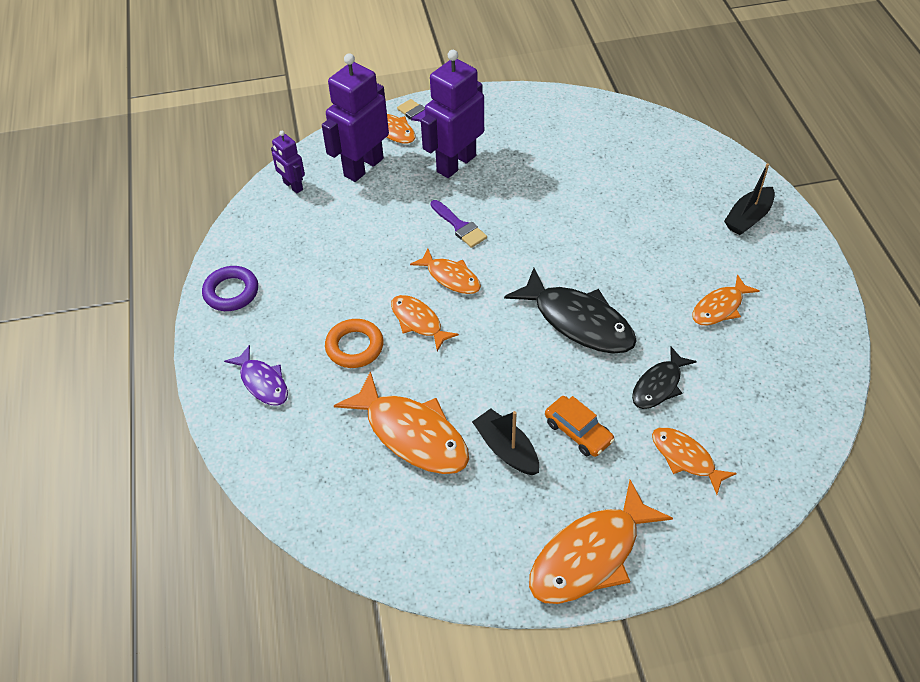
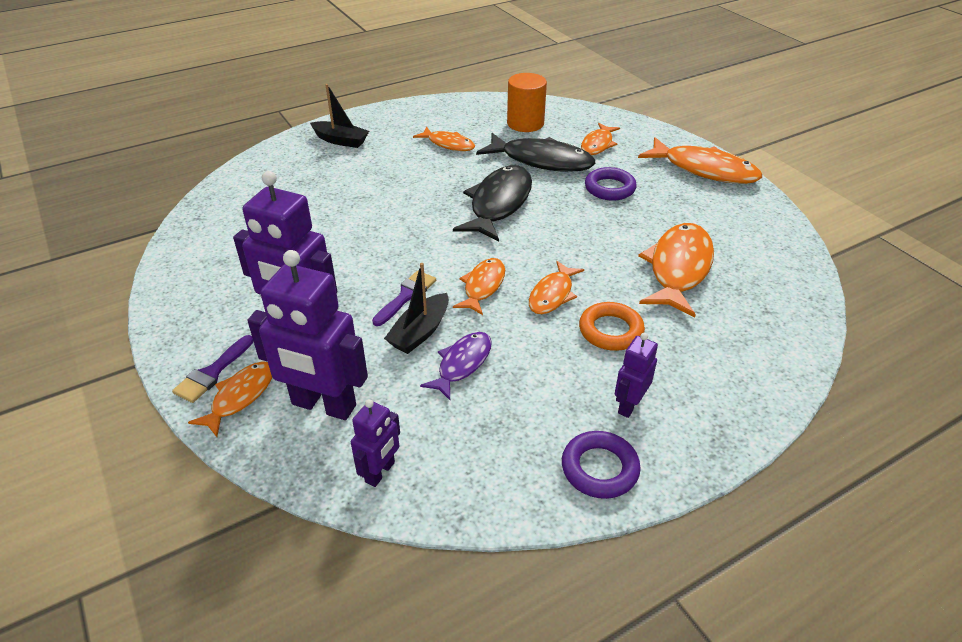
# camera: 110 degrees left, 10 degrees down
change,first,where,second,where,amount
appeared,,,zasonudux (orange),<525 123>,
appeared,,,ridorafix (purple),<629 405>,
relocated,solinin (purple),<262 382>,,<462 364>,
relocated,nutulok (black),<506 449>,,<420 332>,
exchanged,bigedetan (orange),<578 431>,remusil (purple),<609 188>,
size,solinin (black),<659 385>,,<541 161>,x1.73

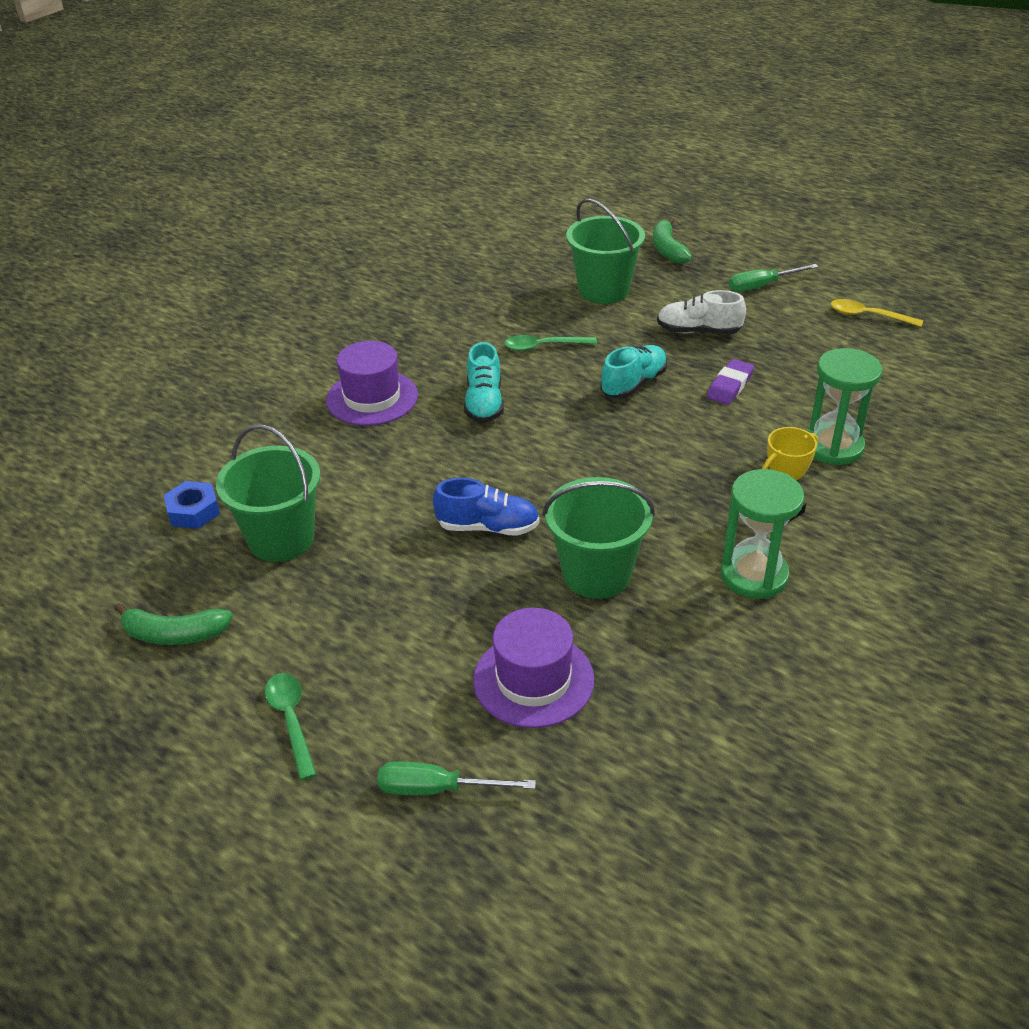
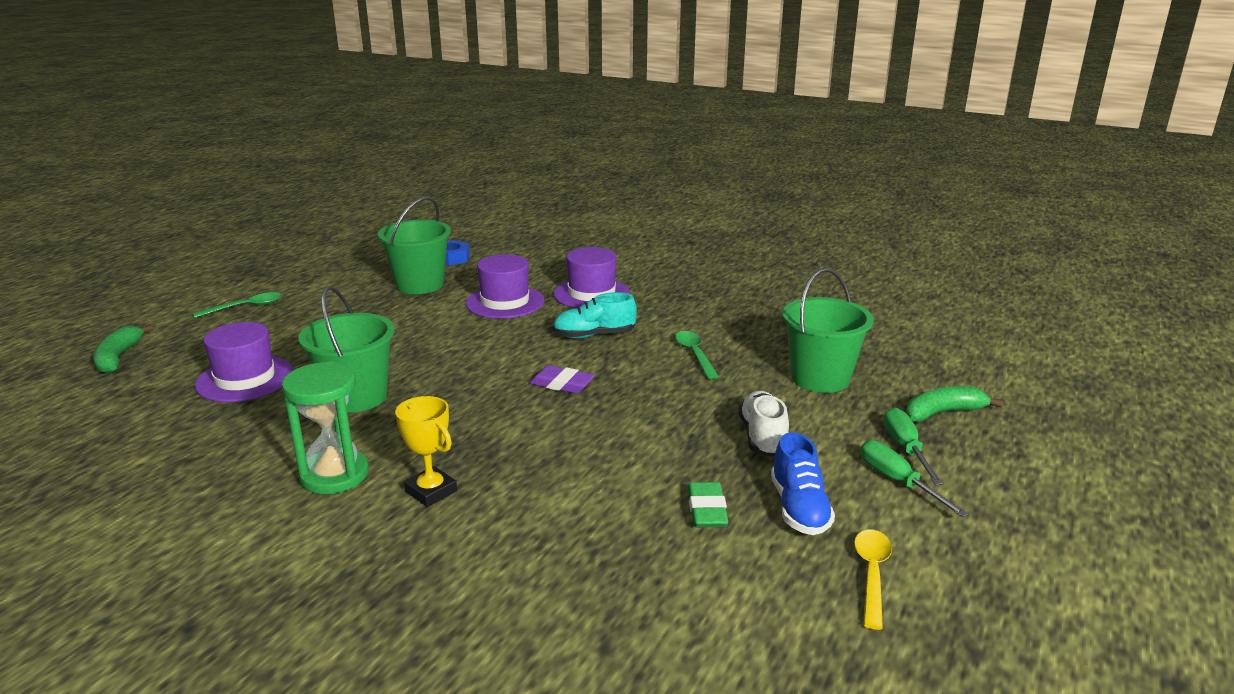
# camera: 80 degrees right, 15 degrees down
change,first,where,second,where,amount
missing,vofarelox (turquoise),<633 384>,,,
missing,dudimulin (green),<833 447>,,,
appeared,,,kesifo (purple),<505 302>,
appeared,,,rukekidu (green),<706 510>,
relocated,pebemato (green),<174 634>,,<118 358>,
relocated,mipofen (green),<437 789>,,<906 449>,
relocated,vofarelox (blue),<488 527>,,<799 508>,
relocated,rukekidu (purple),<730 386>,,<562 384>,

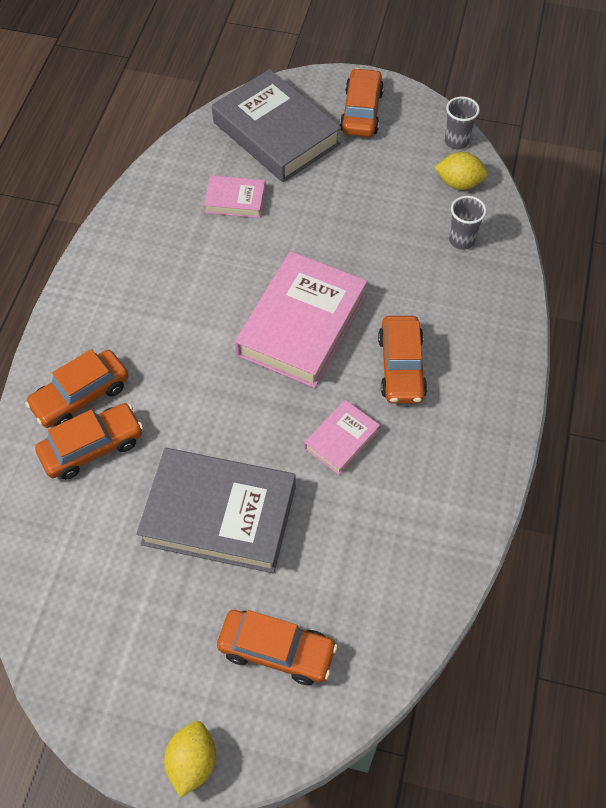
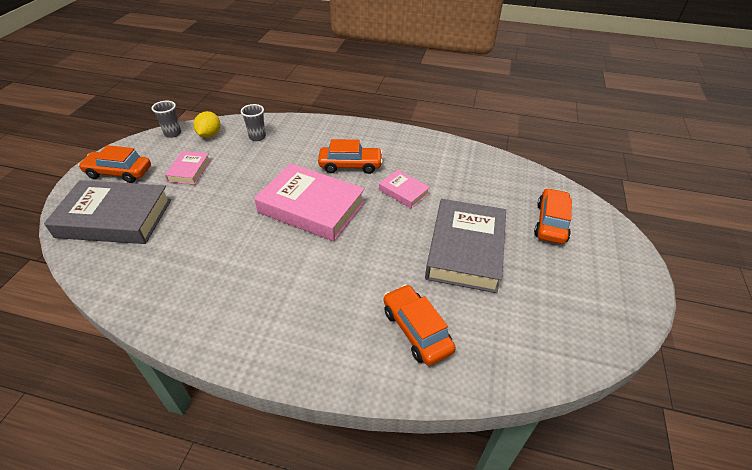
# camera: 90 degrees left, 15 degrees down
change,first,where,second,where,amount
missing,bigedetan (orange),<81 396>,,,
missing,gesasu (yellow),<192 762>,,,
relocated,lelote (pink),<235 200>,,<189 170>,
spun,lelote (grey),<276 133>,,<115 218>,45 degrees clockwise

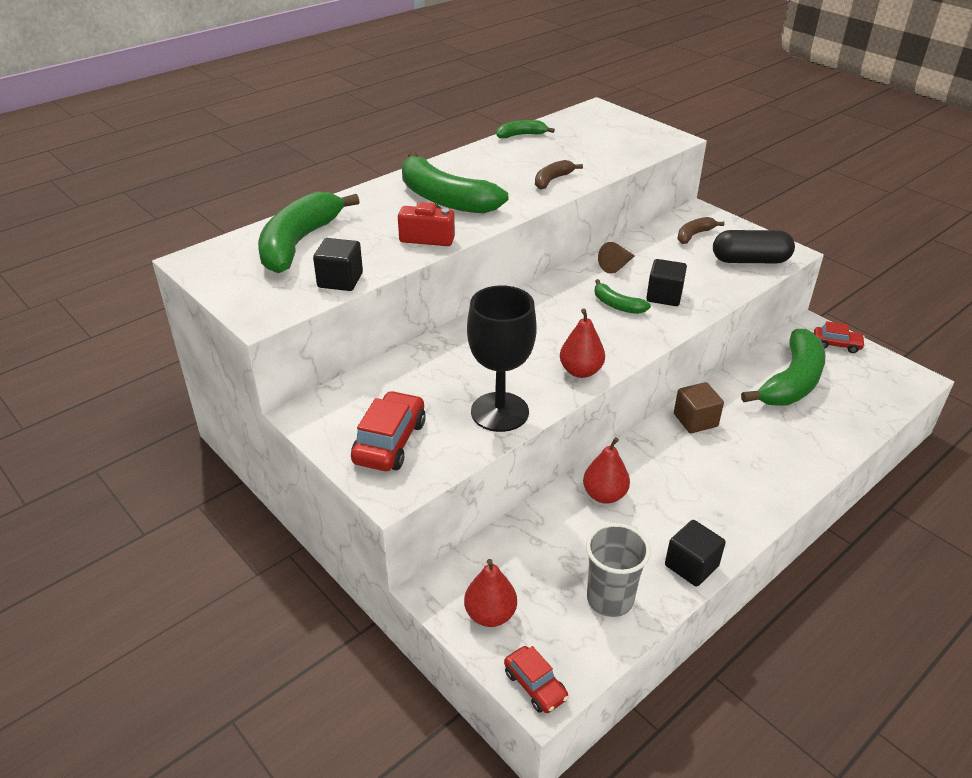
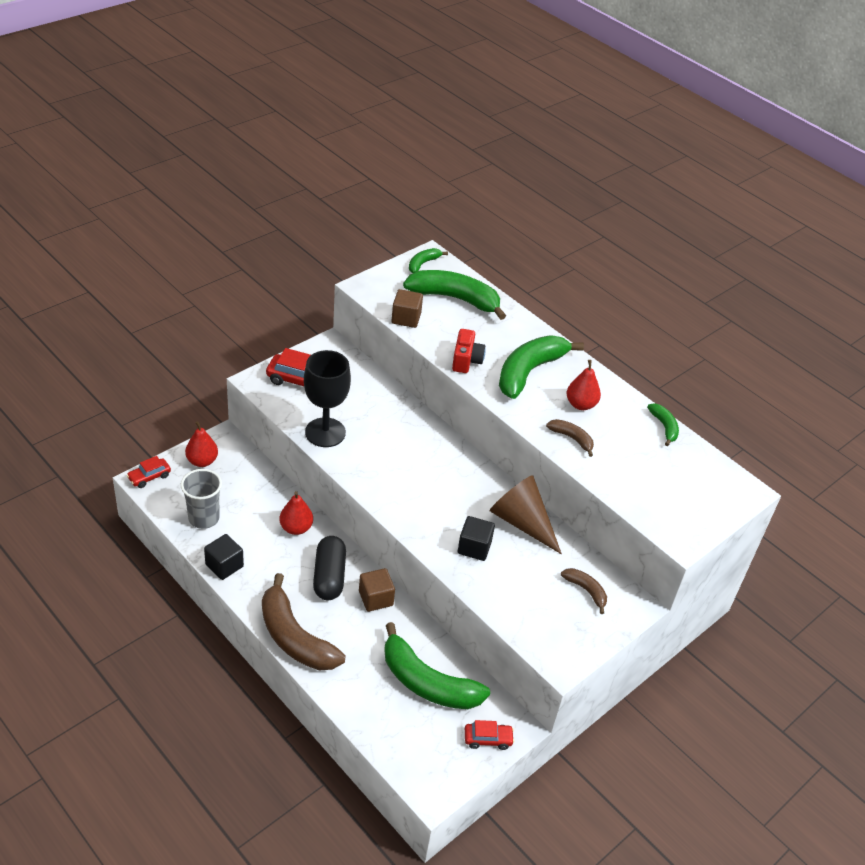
# camera: 85 degrees right, 5 degrees up
change,first,where,second,where,amount
appeared,,,pebemato (brown),<294 637>,
relocated,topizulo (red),<580 371>,,<581 404>,
relocated,pebemato (green),<617 305>,,<423 264>,
relocated,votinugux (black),<750 260>,,<329 576>,
colour,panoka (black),<340 280>,panoka (brown),<406 318>,
spun,bigedetan (red),<836 344>,,<488 739>,105 degrees counterclockwise
size,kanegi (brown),<616 266>,,<522 522>,x1.98

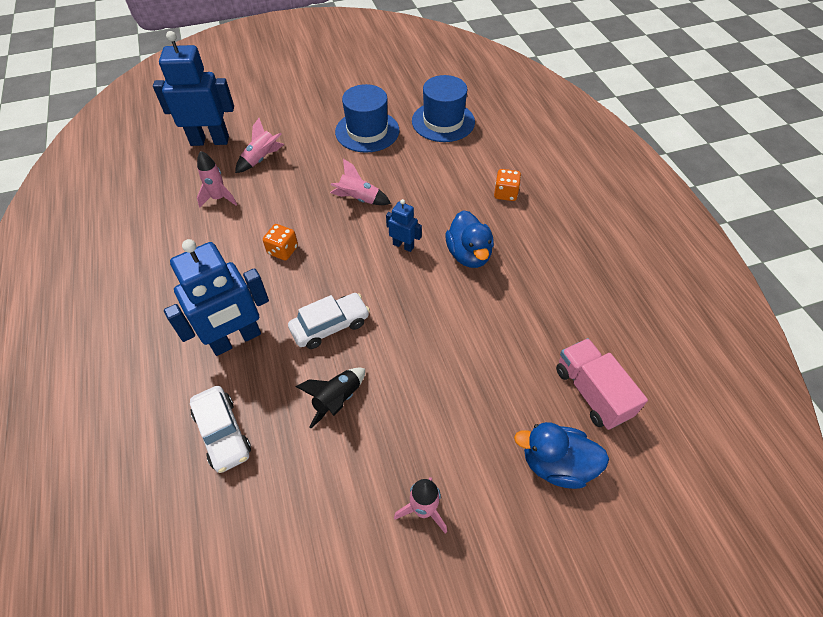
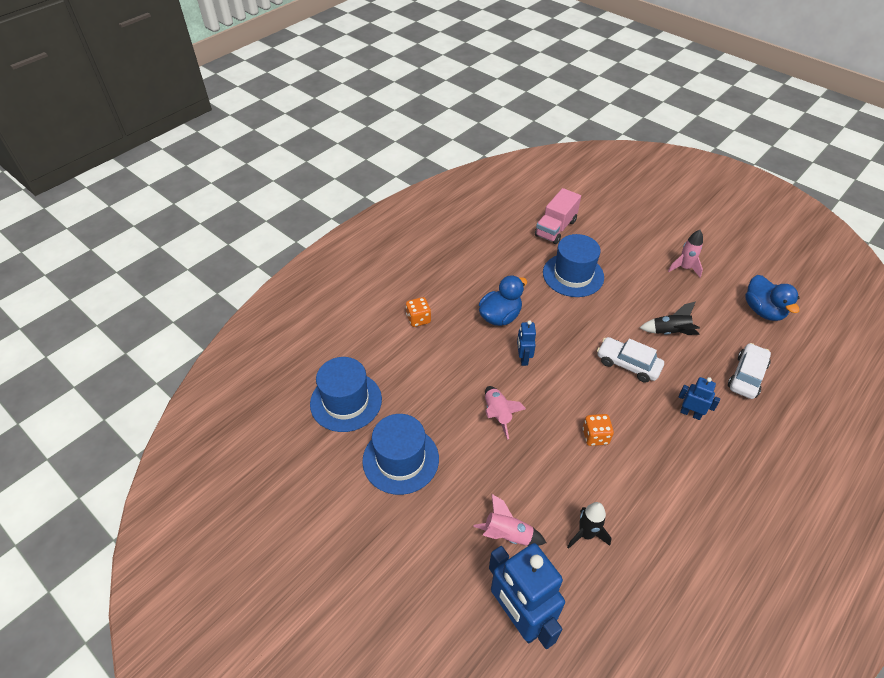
# camera: 120 degrees left, 5 degrees down
change,first,where,second,where,amount
appeared,,,kesifo (blue),<573 275>,
relocated,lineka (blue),<556 464>,,<763 310>,
colour,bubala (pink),<219 198>,bubala (black),<586 534>,
size,ridorafix (blue),<236 339>,,<690 413>,x0.49

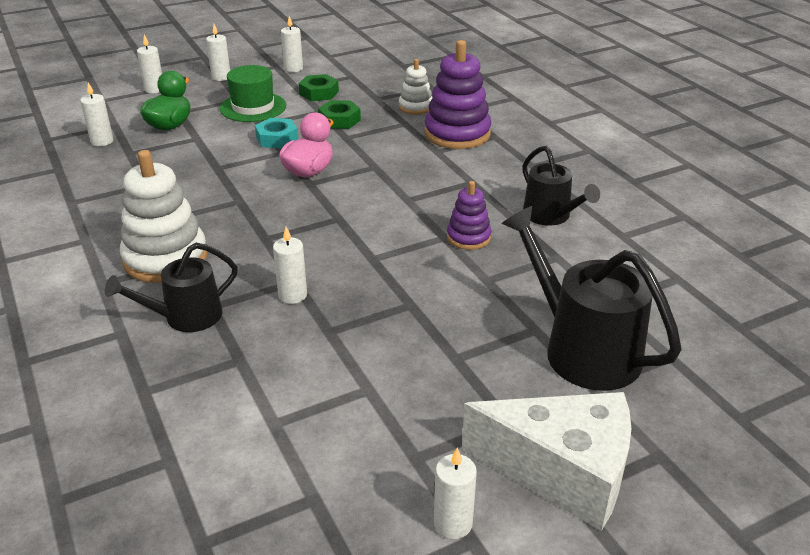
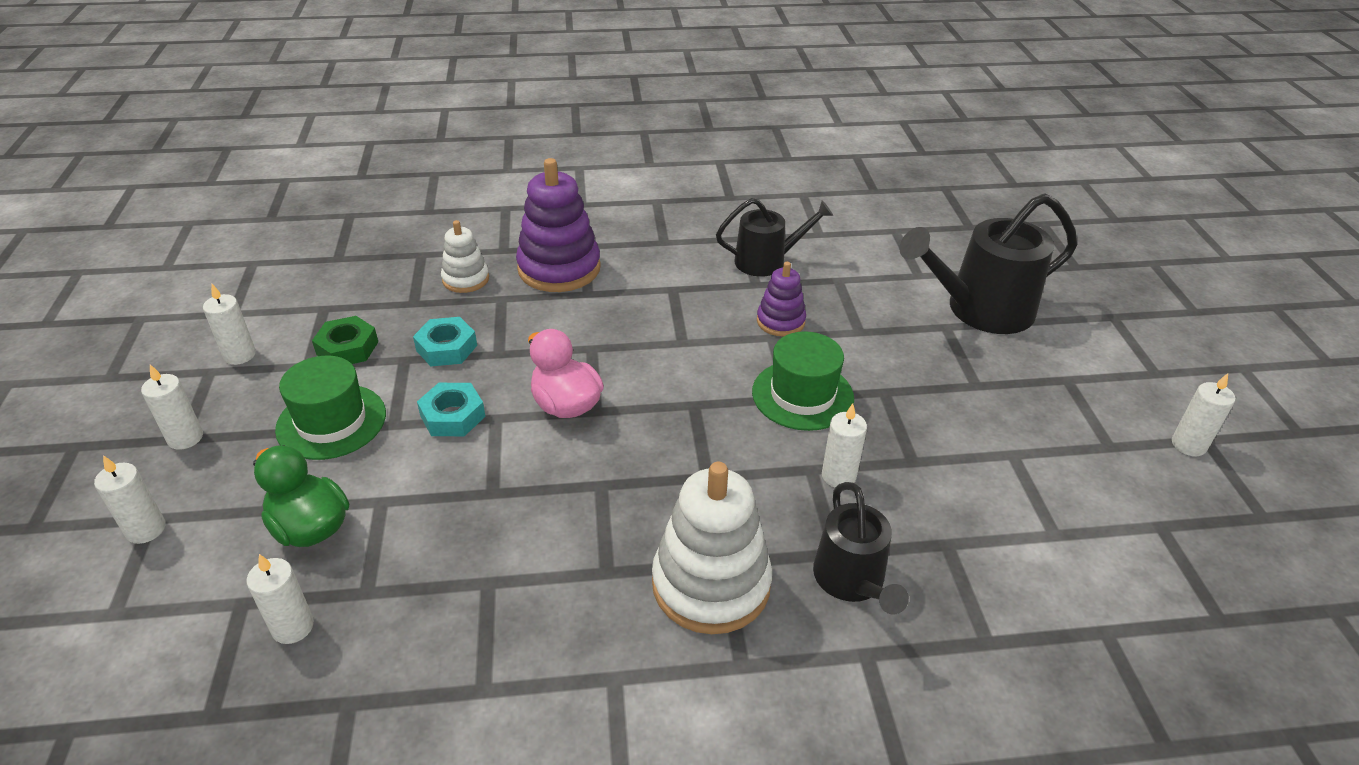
# camera: 70 degrees left, 5 degrees up
change,first,where,second,where,amount
missing,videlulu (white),<562 471>,,,
appeared,,,kesifo (green),<802 395>,
colour,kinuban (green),<339 120>,kinuban (turquoise),<446 348>,

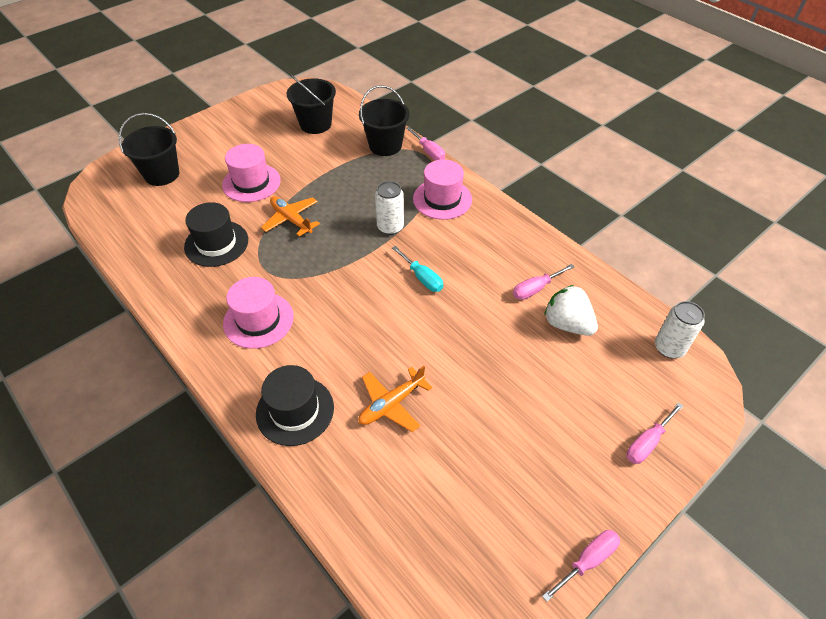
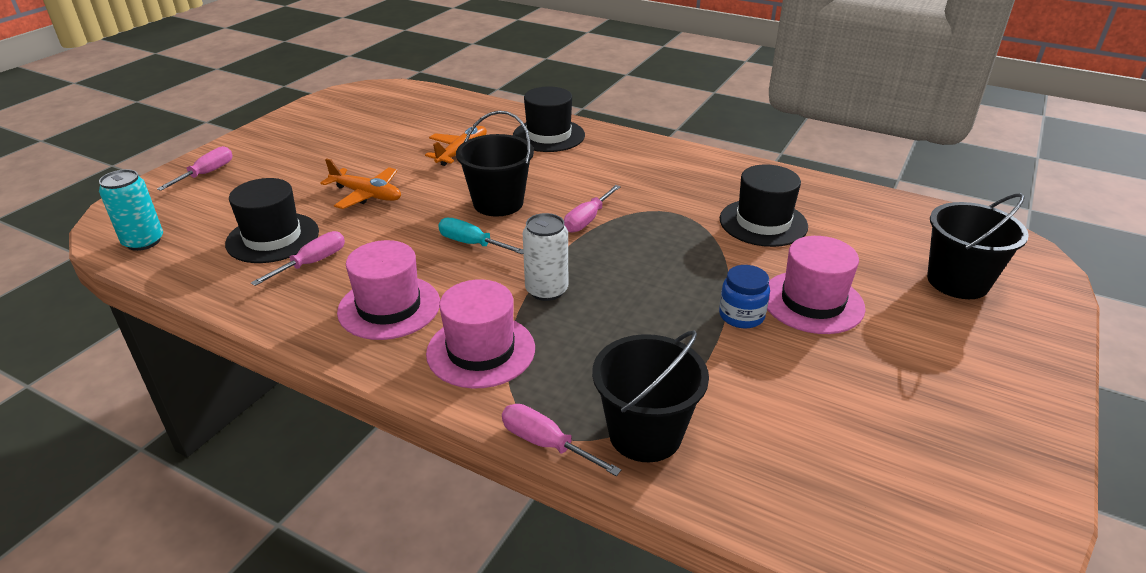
# camera: 160 degrees right, 15 degrees down
change,first,where,second,where,amount
appeared,,,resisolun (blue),<741 316>,
relocated,kesifo (pink),<258 320>,,<389 307>,
relocated,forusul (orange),<291 219>,,<366 195>,
relocated,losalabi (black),<315 124>,,<498 203>,
relocated,mipofen (pink),<587 561>,,<587 220>,
exchanged,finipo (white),<567 324>,kesifo (black),<272 238>,
colour,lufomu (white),<669 348>,lufomu (turquoise),<143 241>,

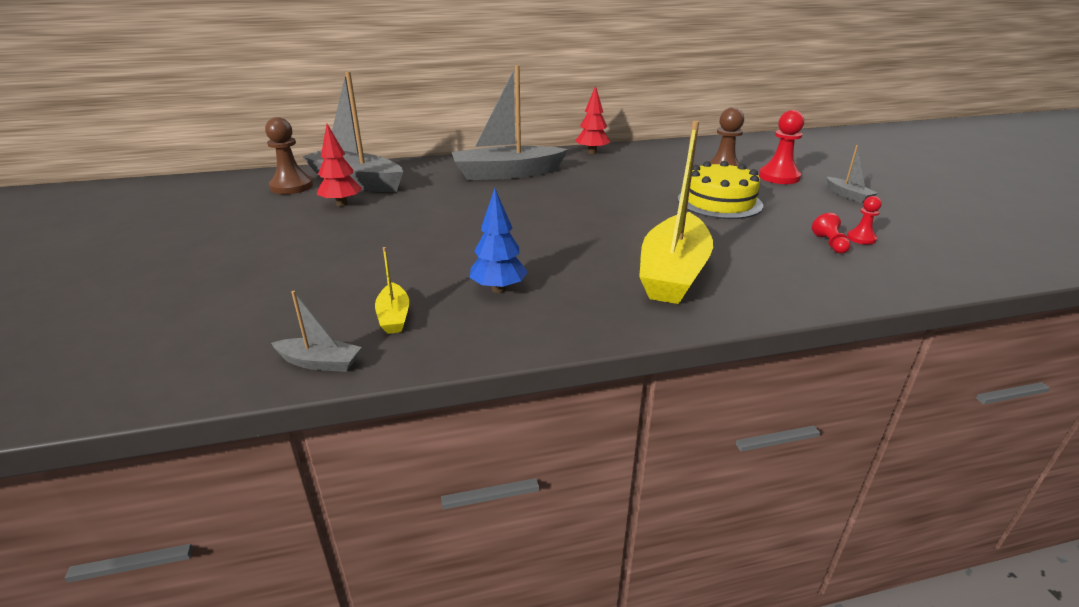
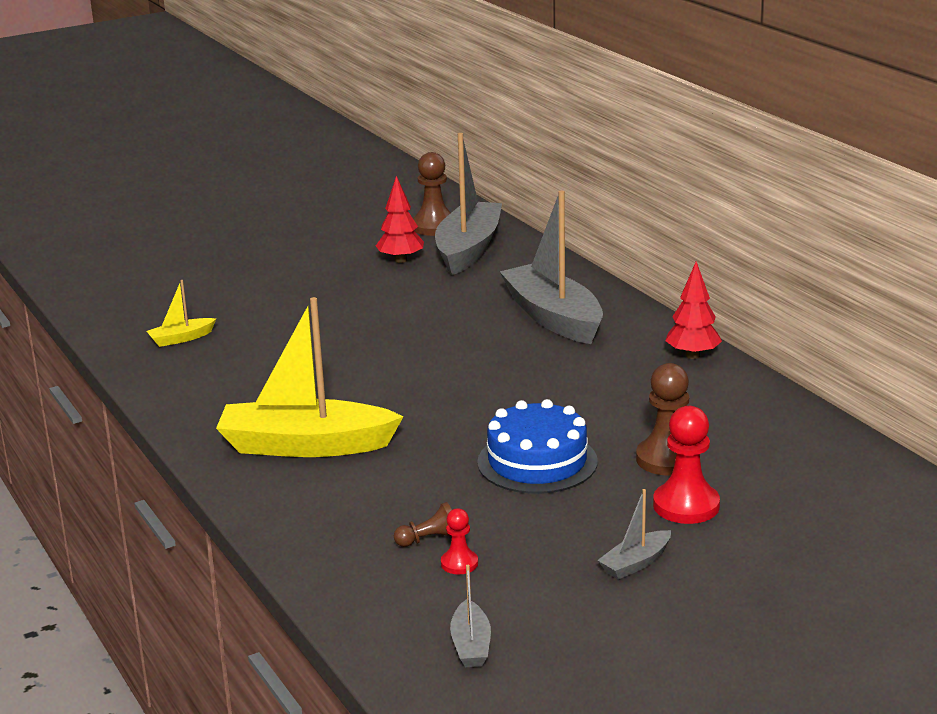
# camera: 75 degrees right, 5 degrees down
change,first,where,second,where,amount
missing,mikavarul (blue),<499 289>,,,
relocated,nutulok (grey),<320 362>,,<471 645>,
colour,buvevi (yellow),<719 202>,buvevi (blue),<537 462>,
colour,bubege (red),<830 244>,bubege (brown),<429 540>,

